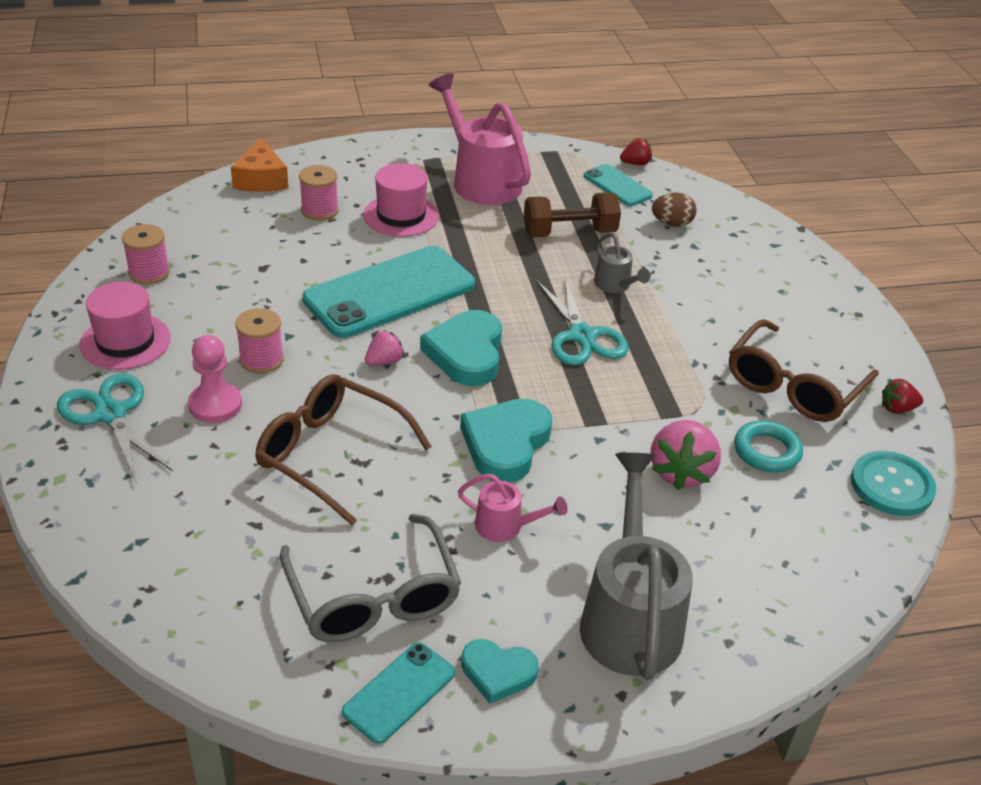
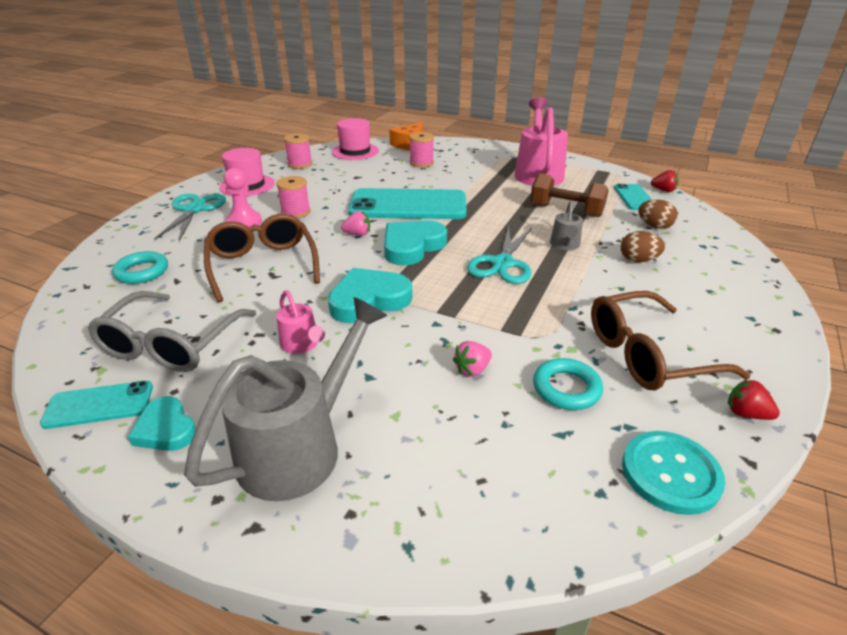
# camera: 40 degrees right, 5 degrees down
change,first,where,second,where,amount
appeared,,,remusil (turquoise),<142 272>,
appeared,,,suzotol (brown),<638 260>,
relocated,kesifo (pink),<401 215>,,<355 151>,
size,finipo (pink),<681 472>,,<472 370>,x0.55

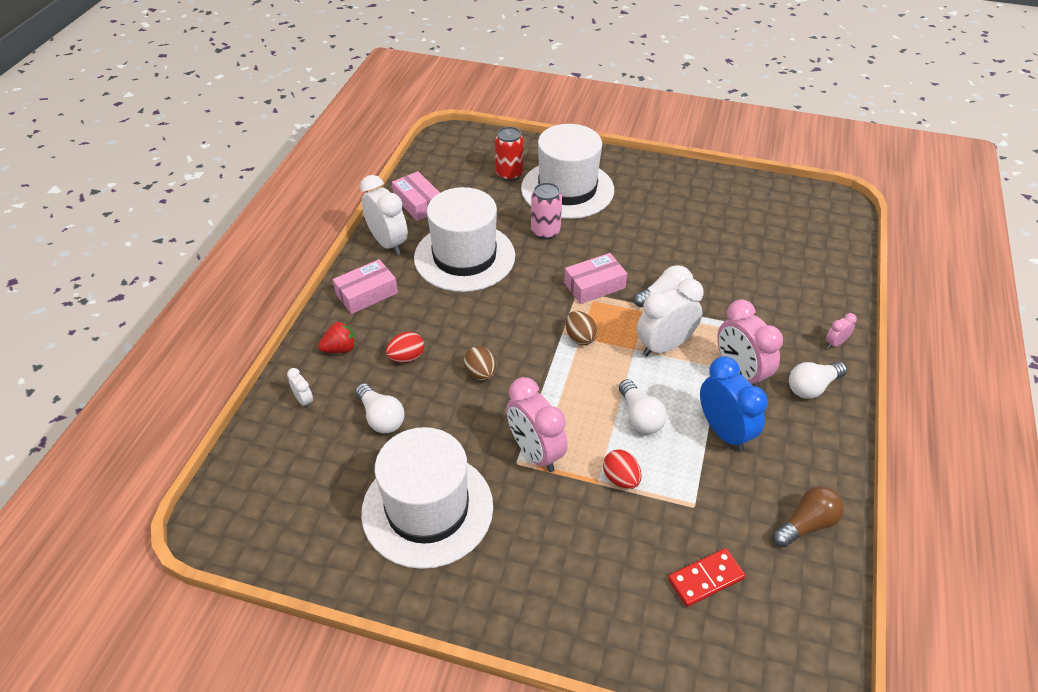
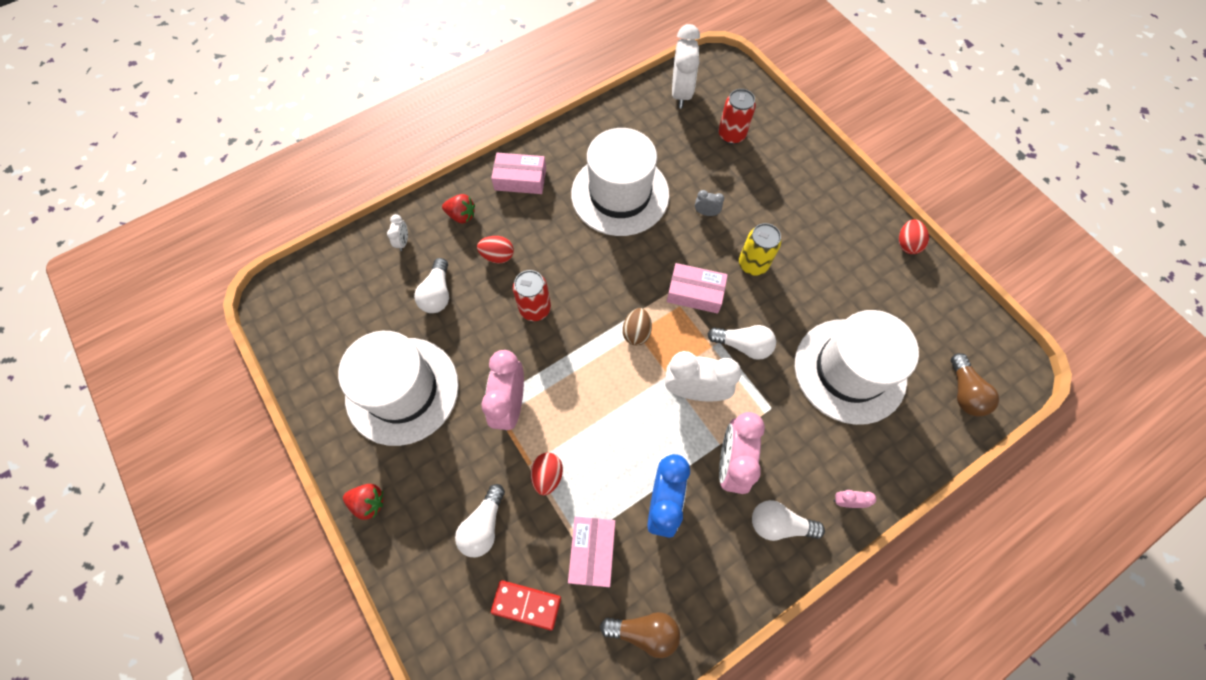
# camera: 40 degrees right, 20 degrees up
change,first,where,second,where,amount
appeared,,,finipo (red),<369 502>,
appeared,,,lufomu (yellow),<753 264>,
appeared,,,suzotol (red),<907 244>,
appeared,,,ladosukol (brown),<964 392>,
relocated,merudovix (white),<388 243>,,<681 93>,
relocated,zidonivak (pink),<418 203>,,<592 552>,
relocated,kesifo (white),<567 189>,,<849 370>,
relocated,ladosukol (white),<640 417>,,<483 525>,
exchanged,suzotol (brown),<480 373>,lufomu (red),<535 308>,
exchanged,lufomu (pink),<545 231>,merudovix (grey),<706 213>,

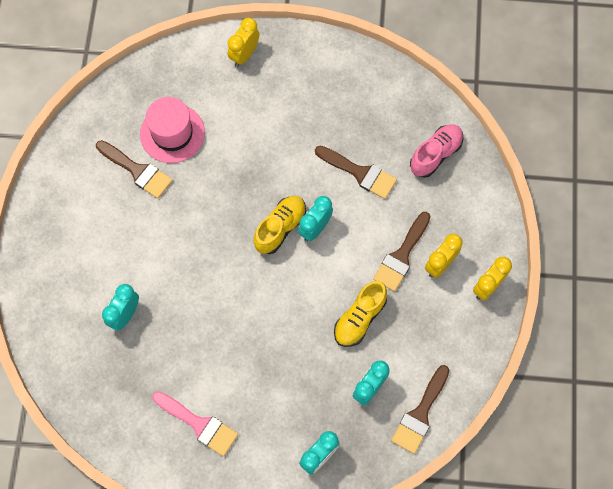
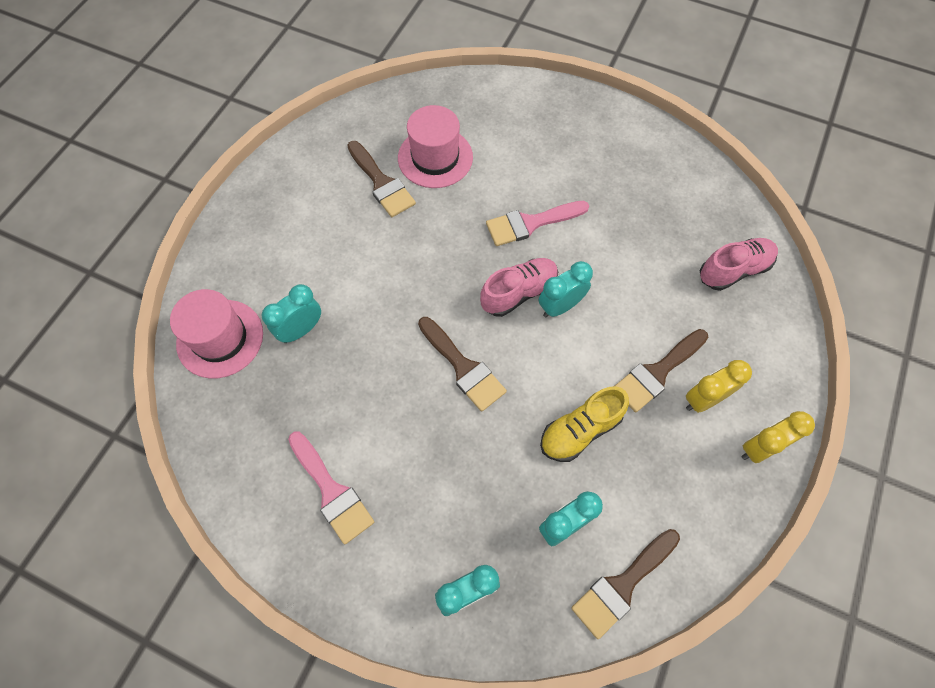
# camera: 20 degrees right, 5 degrees down
change,first,where,second,where,amount
missing,merudovix (yellow),<244 55>,,,
appeared,,,kesifo (pink),<220 338>,
appeared,,,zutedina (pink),<530 223>,
relocated,zutedina (brown),<360 173>,,<463 367>,
colour,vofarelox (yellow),<280 228>,vofarelox (pink),<519 293>,

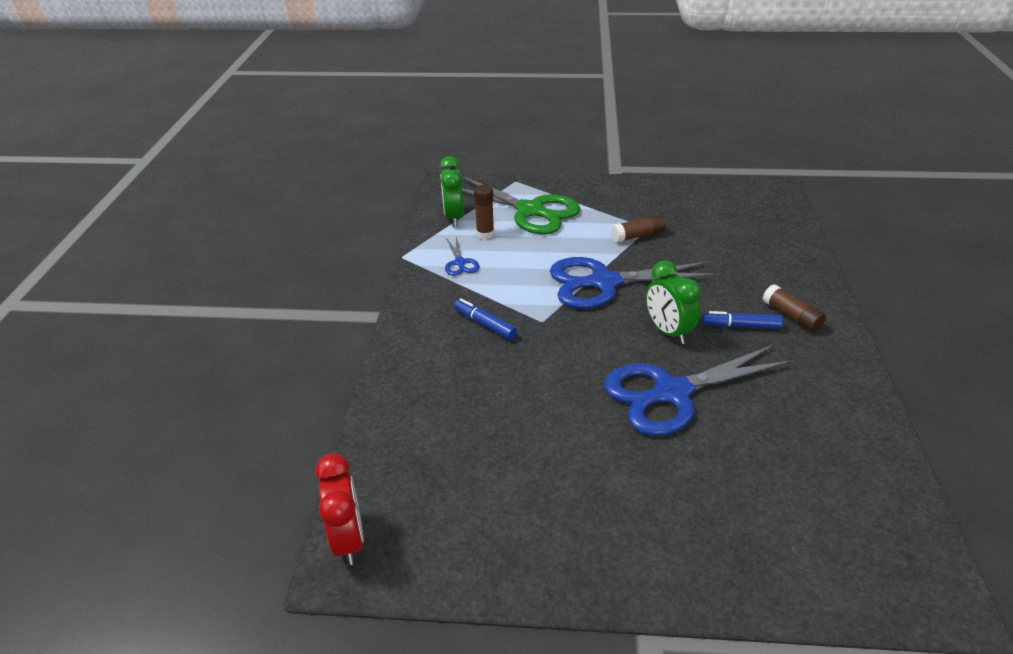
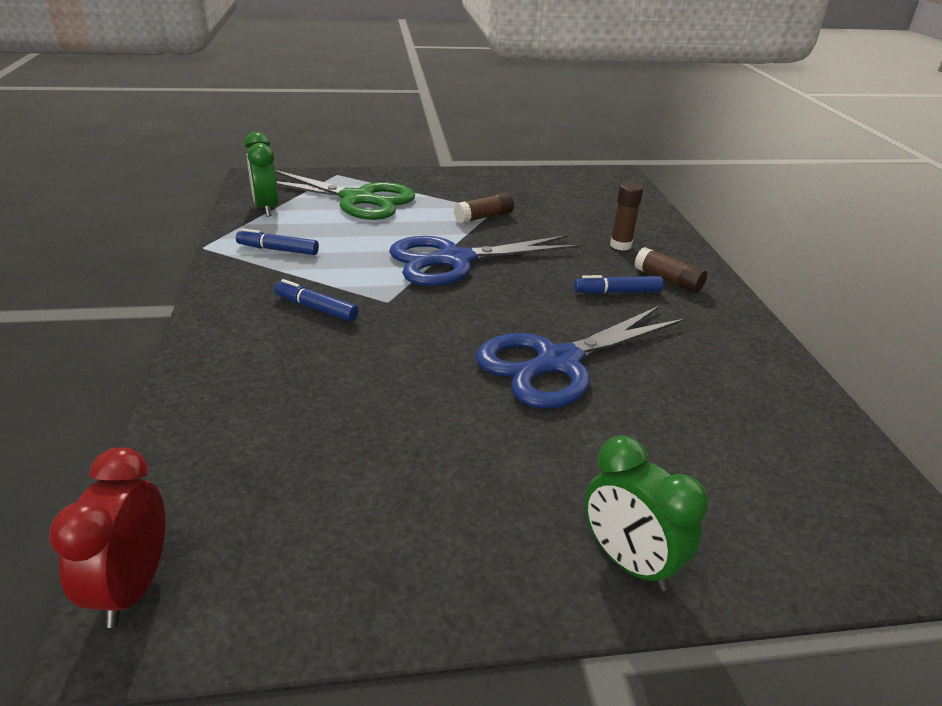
# camera: 15 degrees left, 5 degrees down
change,first,where,second,where,amount
relocated,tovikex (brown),<485 234>,,<620 245>,
relocated,merudovix (green),<668 331>,,<629 562>,
exchanged,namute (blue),<460 263>,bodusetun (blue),<278 250>,
spun,merudovix (red),<348 539>,,<133 587>,150 degrees counterclockwise

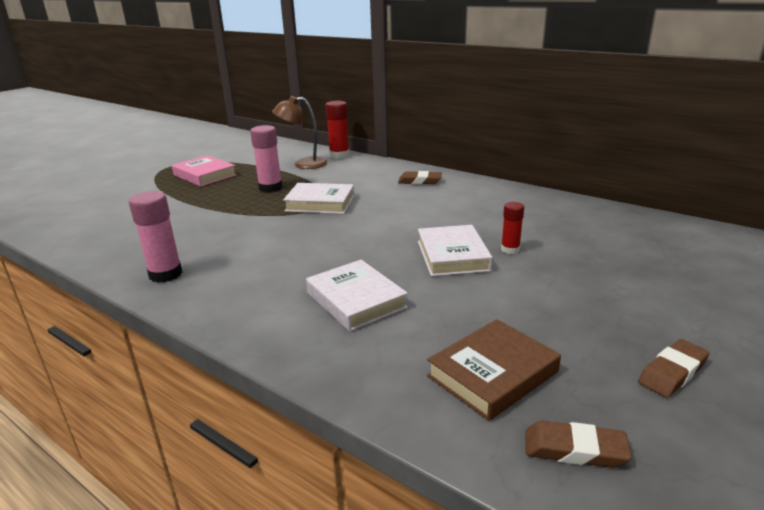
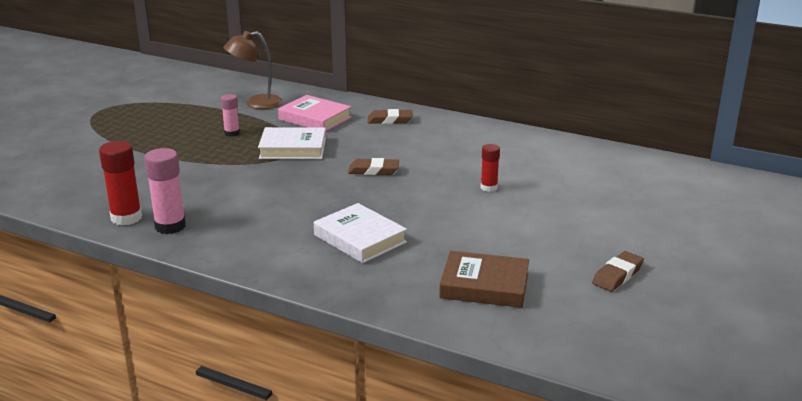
# camera: 10 degrees left, 0 degrees up
change,first,where,second,where,amount
missing,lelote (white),<452 256>,,,
relocated,lelote (pink),<205 175>,,<315 118>,
relocated,tovikex (red),<339 155>,,<126 218>,
relocated,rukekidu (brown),<574 449>,,<373 170>,
spun,lelote (brown),<493 374>,,<484 285>,60 degrees clockwise
size,tovikex (pink),<270 188>,,<232 133>,x0.61

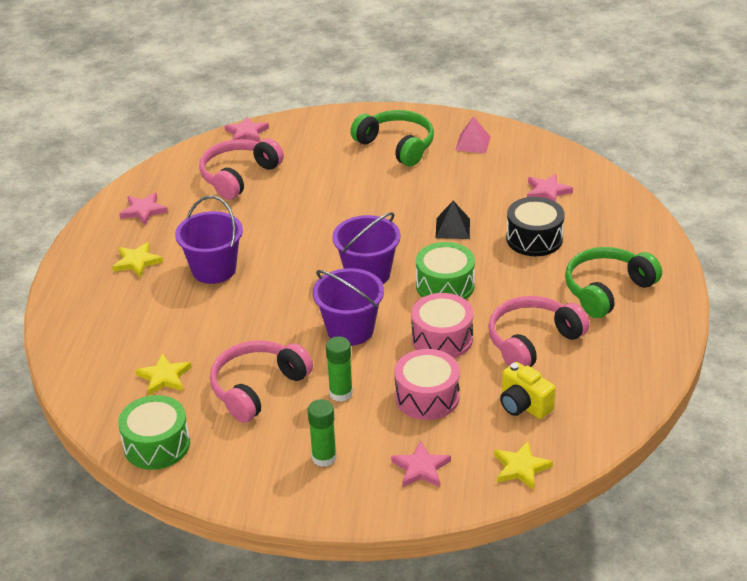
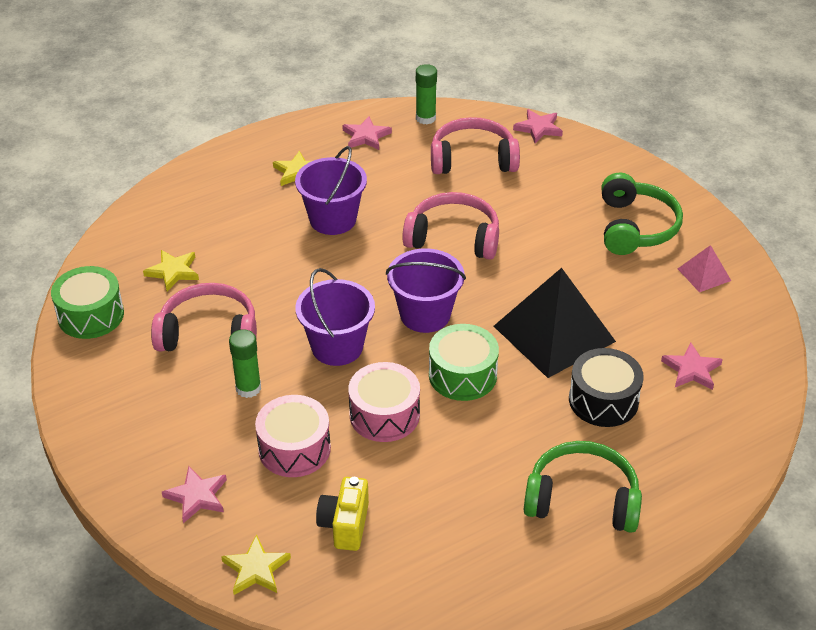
# camera: 50 degrees right, 5 degrees up
change,first,where,second,where,amount
relocated,tovikex (green),<324 457>,,<425 118>,
relocated,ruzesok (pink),<532 341>,,<453 238>,
size,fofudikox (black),<452 228>,,<554 333>,x2.16

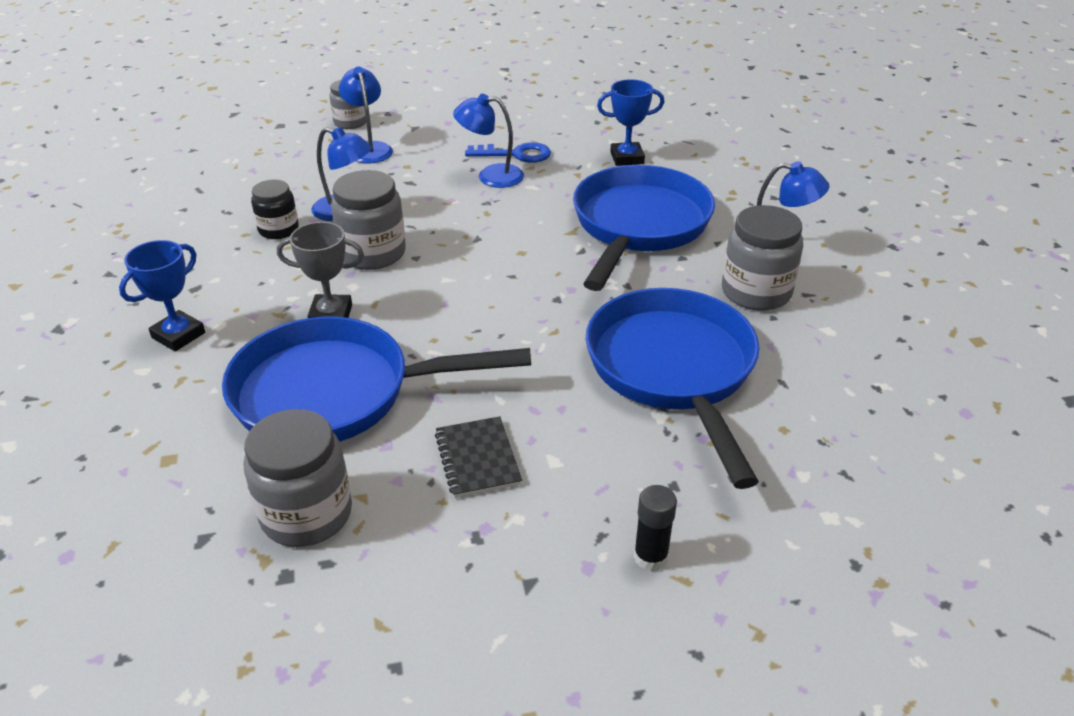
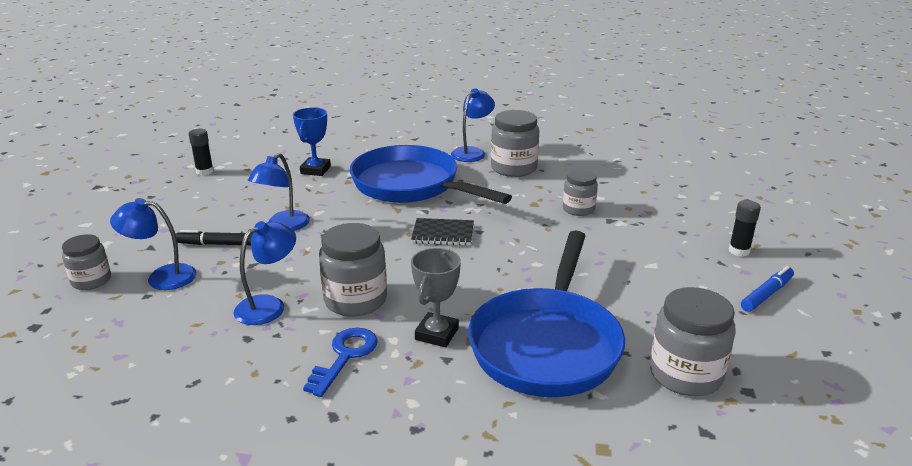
# camera: 70 degrees left, 10 degrees down
change,first,where,second,where,amount
missing,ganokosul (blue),<178 335>,,,
missing,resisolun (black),<278 229>,,,
appeared,,,bodusetun (black),<217 244>,
appeared,,,tovikex (black),<205 172>,
appeared,,,bodusetun (blue),<766 294>,
relocated,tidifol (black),<477 459>,,<443 234>,
relocated,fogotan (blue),<516 154>,,<345 356>,
exchanged,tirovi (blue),<673 370>,resisolun (grey),<578 209>,

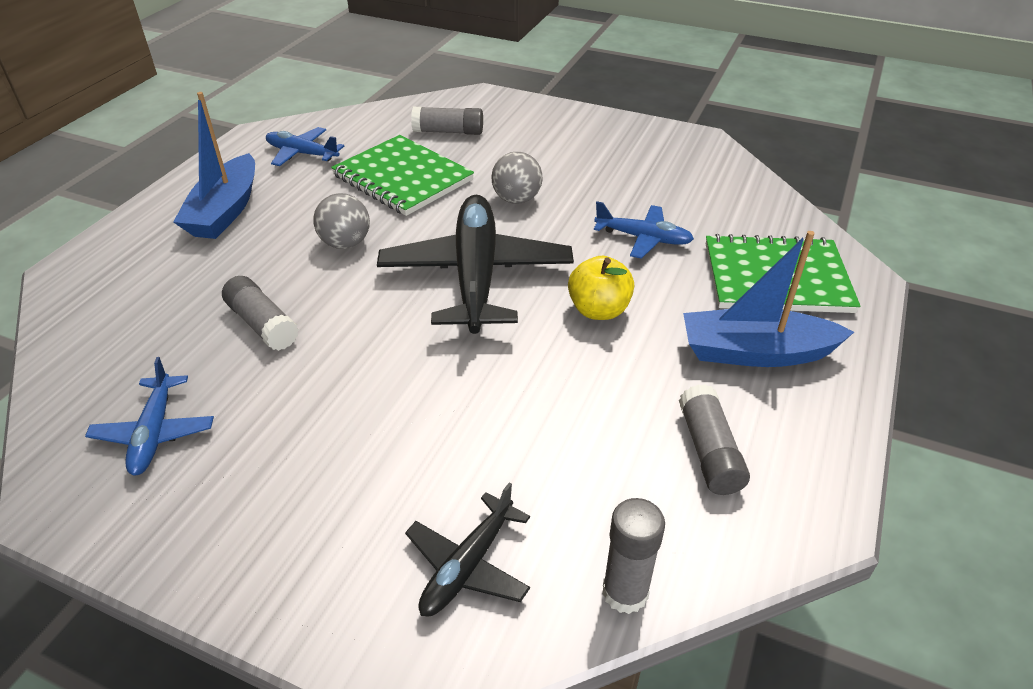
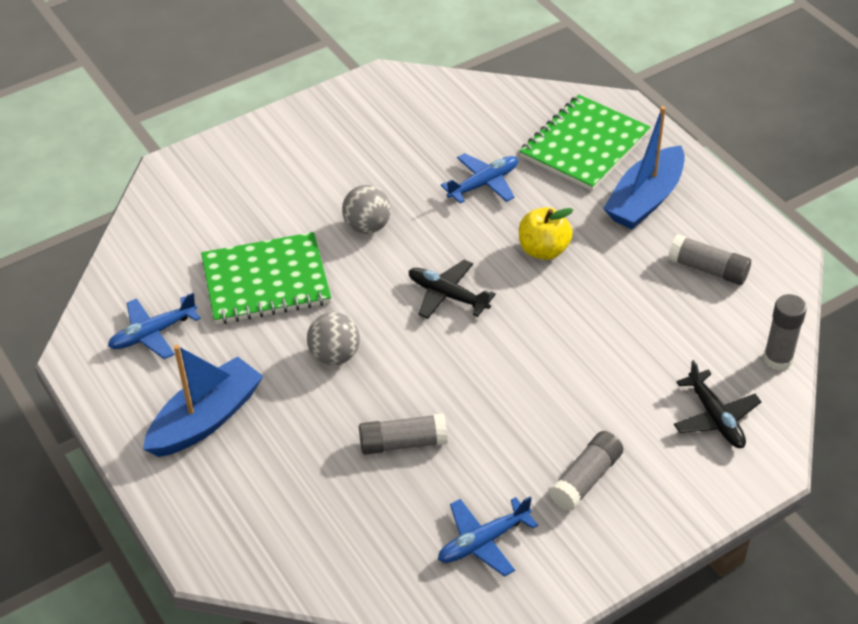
# camera: 55 degrees left, 5 degrees up
change,first,where,second,where,amount
relocated,tovikex (grey),<448 132>,,<586 479>,
spun,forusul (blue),<154 433>,,<483 542>,120 degrees clockwise
spun,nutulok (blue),<225 211>,,<206 419>,90 degrees counterclockwise
size,forusul (black),<476 275>,,<447 295>,x0.50

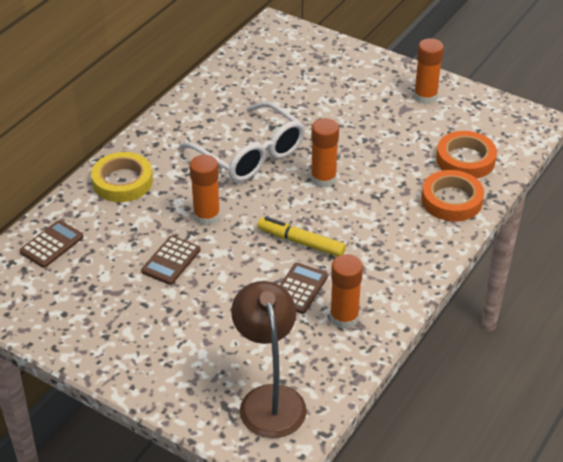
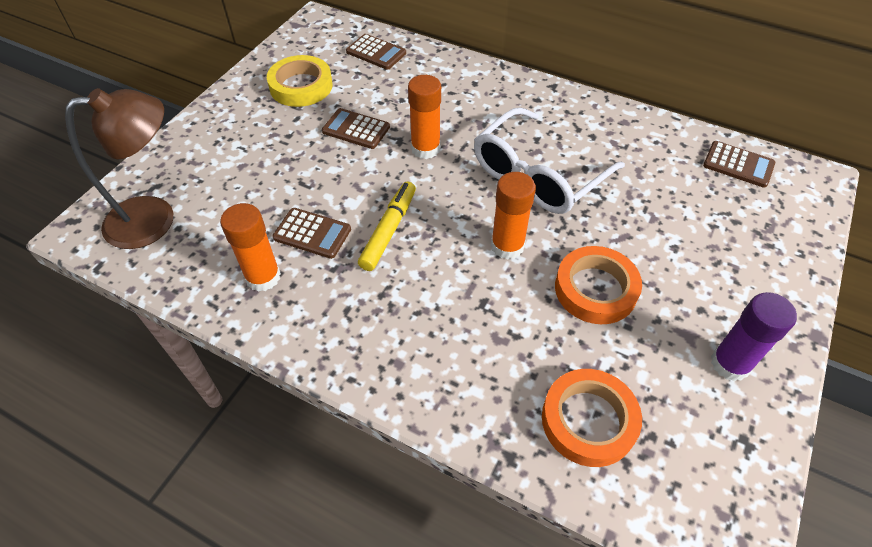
# camera: 85 degrees right, 10 degrees up
change,first,where,second,where,amount
appeared,,,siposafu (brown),<738 165>,
relocated,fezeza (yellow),<122 181>,,<301 86>,
relocated,fezeza (orange),<451 200>,,<595 289>,
colour,tovikex (orange),<425 97>,tovikex (purple),<730 364>,

